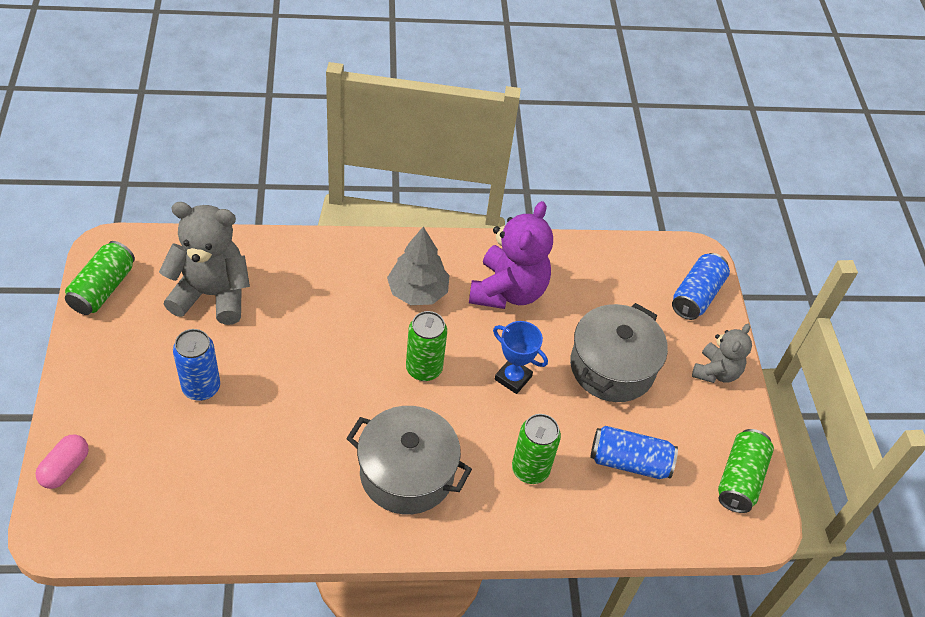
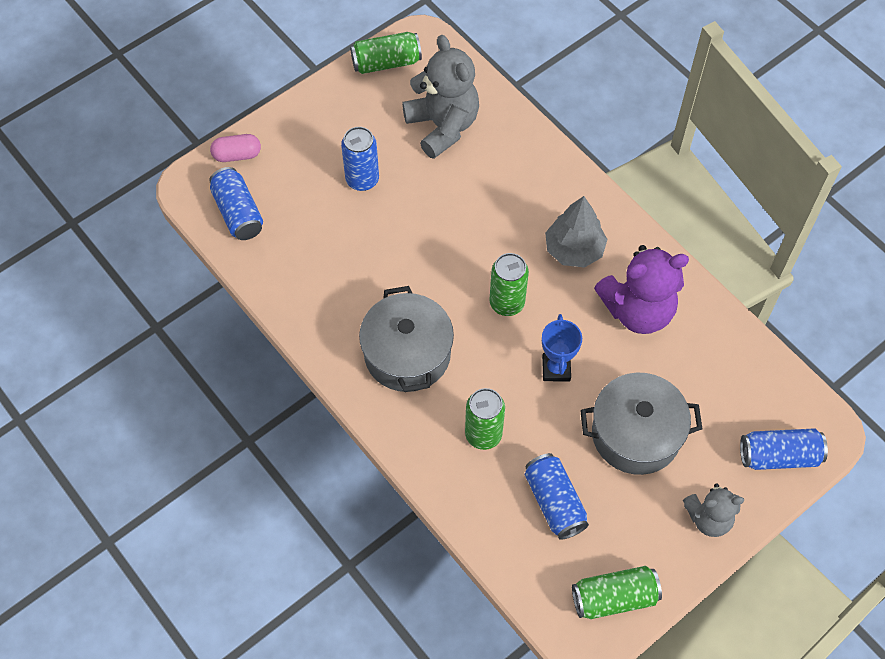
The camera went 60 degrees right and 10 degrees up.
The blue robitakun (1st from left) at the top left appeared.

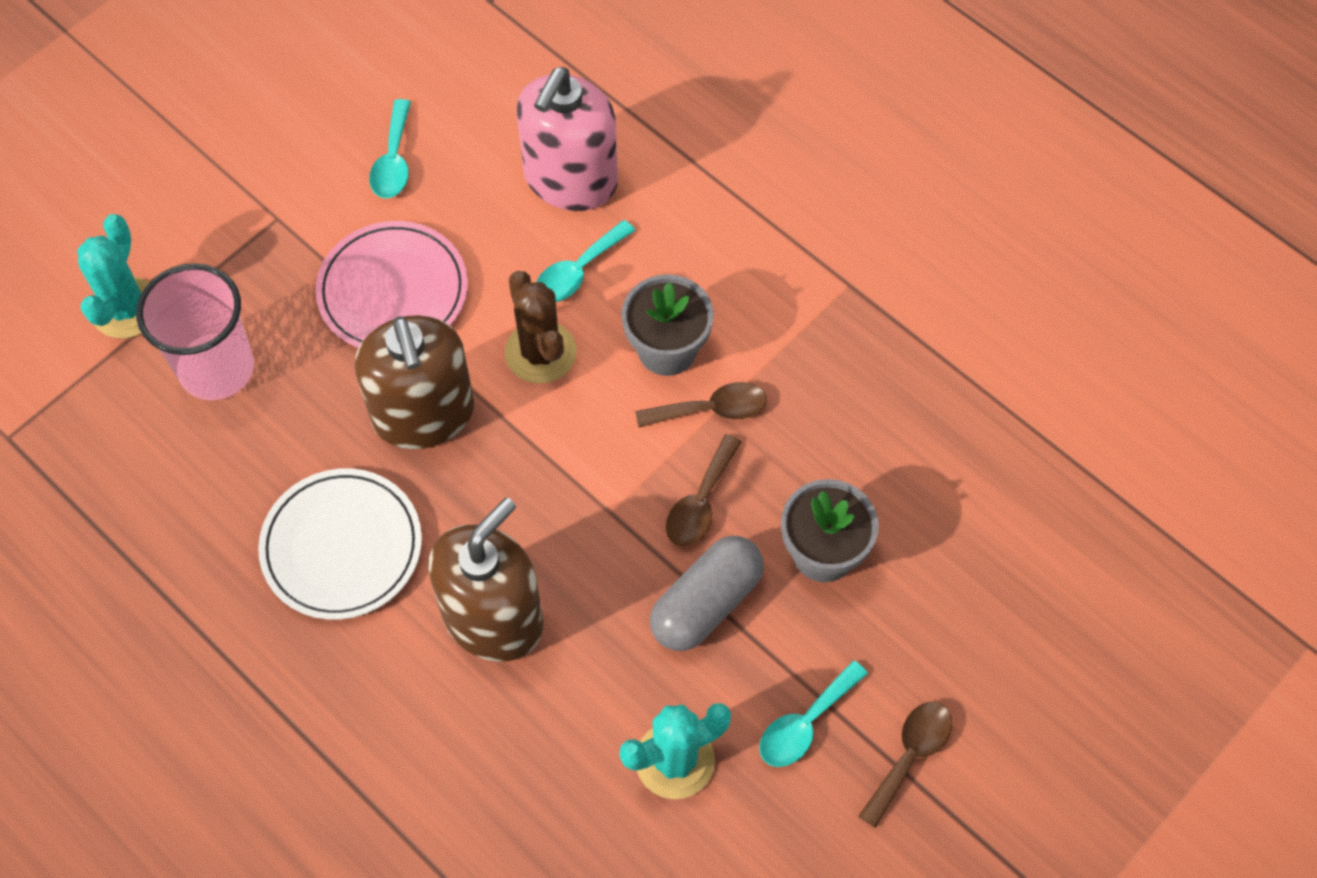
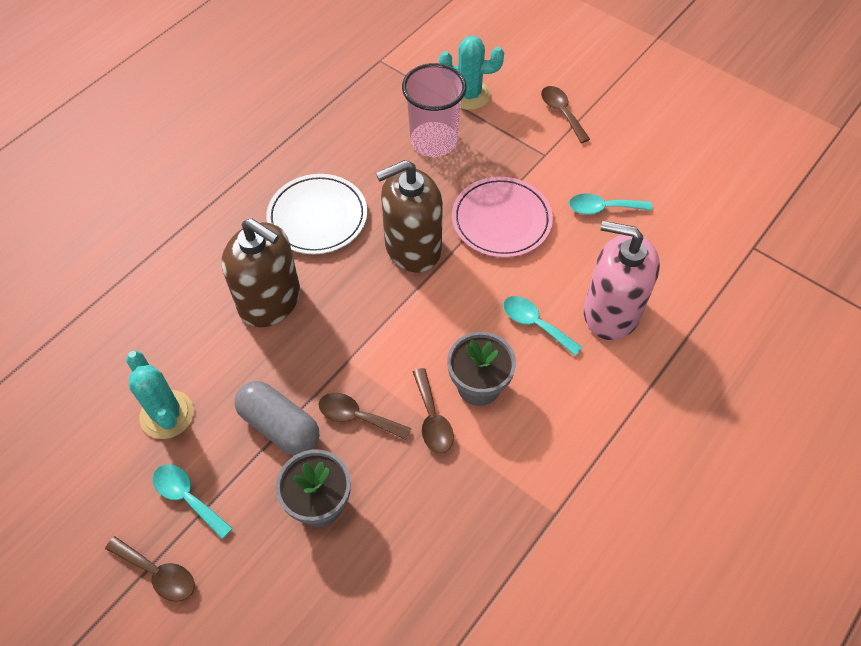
The camera went 85 degrees right and 5 degrees down.
The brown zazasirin at the centre disappeared.
The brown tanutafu (4th from left) at the top centre appeared.

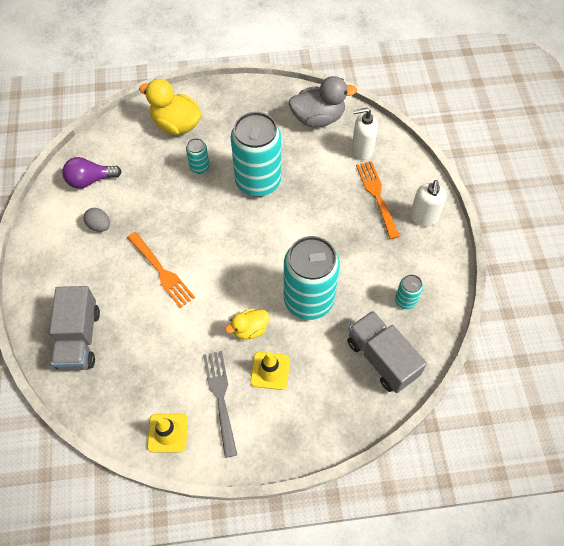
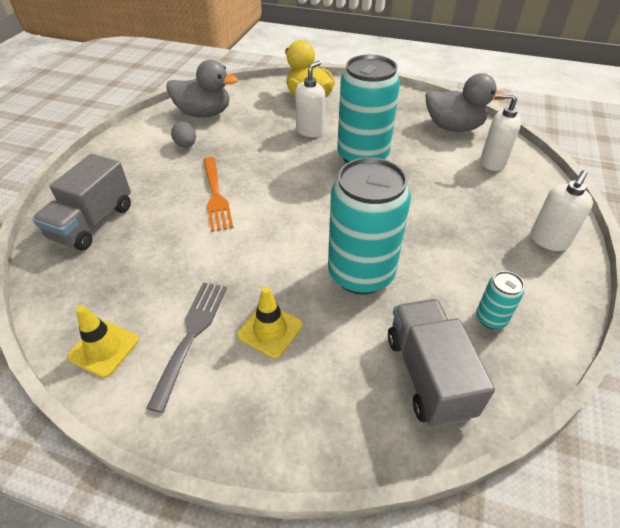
The camera went 25 degrees right and 15 degrees down.
The turquoise robitakun (1st from left) at the top centre was replaced by the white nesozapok (1st from left) at the top centre.
The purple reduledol at the top left was replaced by the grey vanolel (1st from left) at the top left.
The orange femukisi (2nd from left) at the middle right disappeared.
The yellow vanolel (2nd from left) at the centre disappeared.

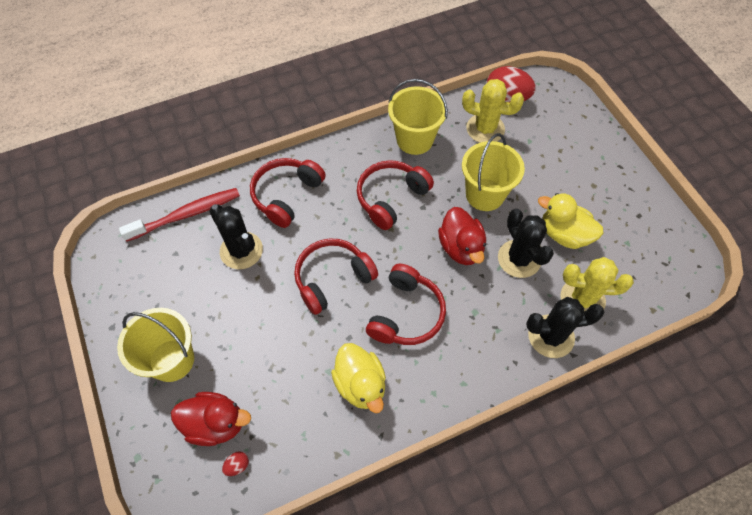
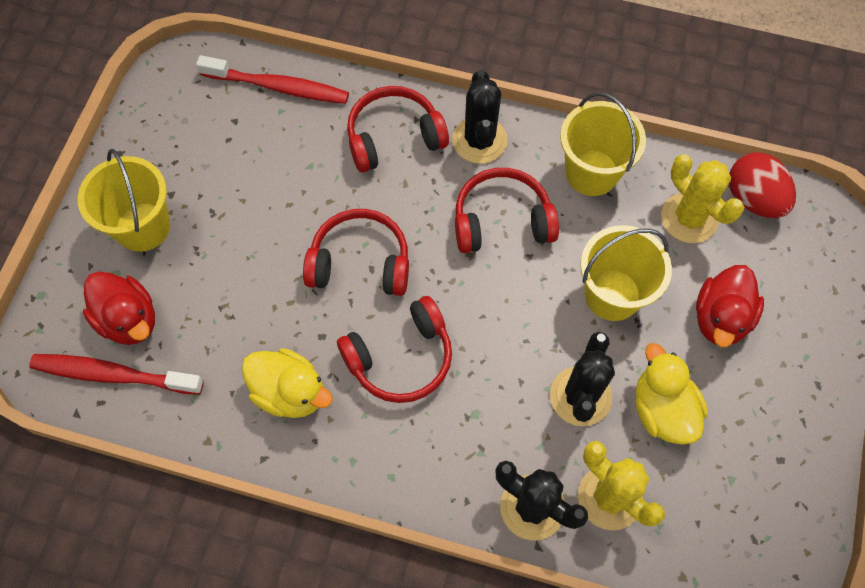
The camera went 40 degrees right and 5 degrees up.
The black zazasirin (1st from left) moved from the middle left to the top centre.
The red vanolel (2nd from left) moved from the centre to the middle right.
The yellow vanolel (1st from left) at the bottom centre turned 75 degrees counterclockwise.
The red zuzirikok (1st from left) at the bottom left was replaced by the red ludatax (1st from left) at the middle left.

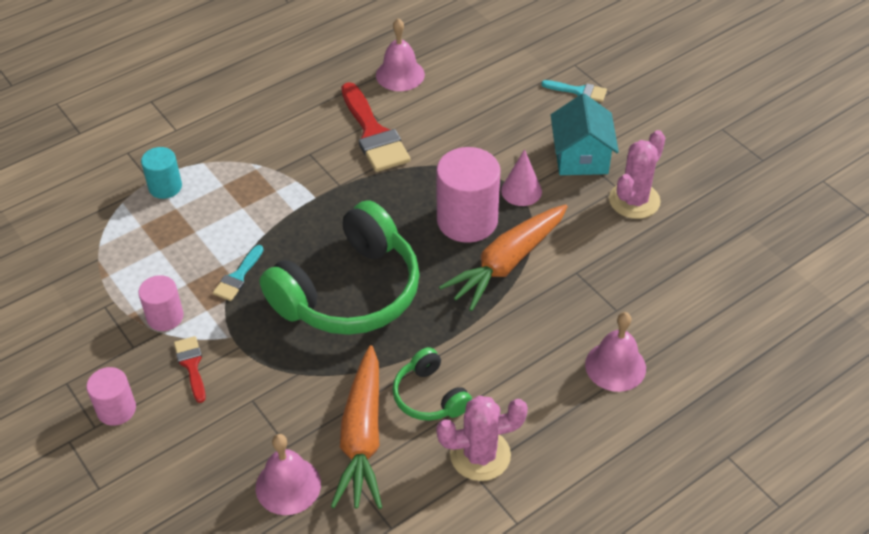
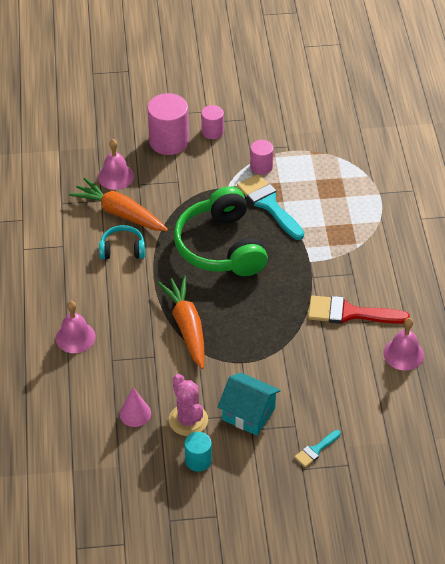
The camera went 120 degrees right and 0 degrees up.
The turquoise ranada moved from the top left to the bottom centre.
The pink ranada (3rd from left in the first image) moved from the centre to the top centre.
The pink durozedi moved from the top centre to the bottom left.
The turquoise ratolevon (1st from left) at the middle left changed to 1.94 times the size.
The red ratolevon (1st from left) at the bottom left disappeared.
The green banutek (2nd from left) at the bottom centre became the turquoise banutek at the middle left.
The pink zazasirin (1st from left) at the bottom centre disappeared.

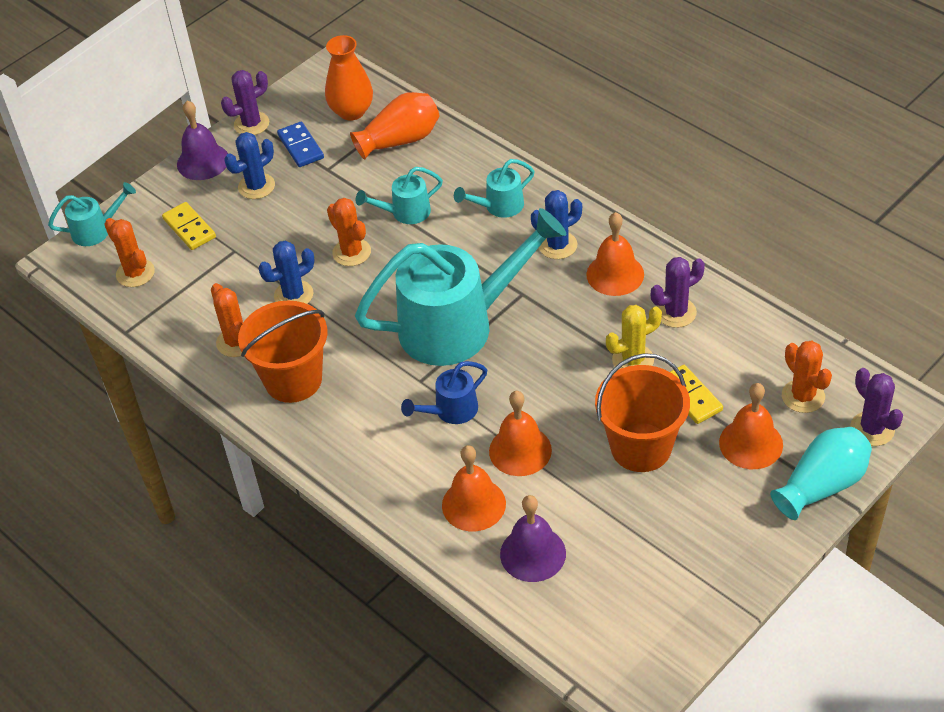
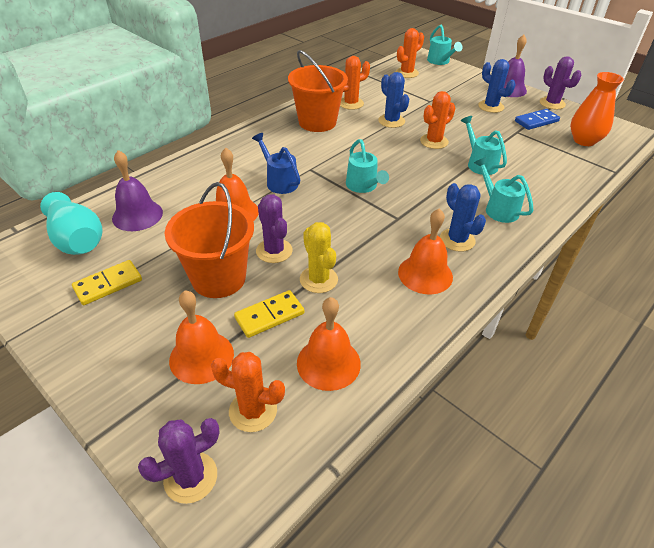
The camera went 85 degrees right and 5 degrees down.
The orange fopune (2nd from left) at the top centre disappeared.
The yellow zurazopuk (1st from left) moved from the top left to the middle left.
The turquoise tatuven (3rd from left in the first image) at the centre changed to 0.44 times the size.
The purple zazasirin (2nd from left) moved from the middle right to the centre.
The orange zazasirin (4th from left in the first image) at the middle right turned 45 degrees clockwise.
The turquoise fopune moved from the middle right to the middle left.
The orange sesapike (1st from left in the first image) moved from the bottom centre to the centre.

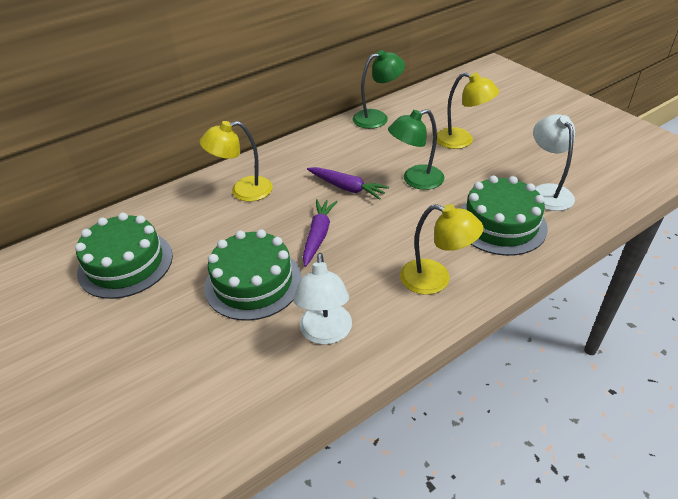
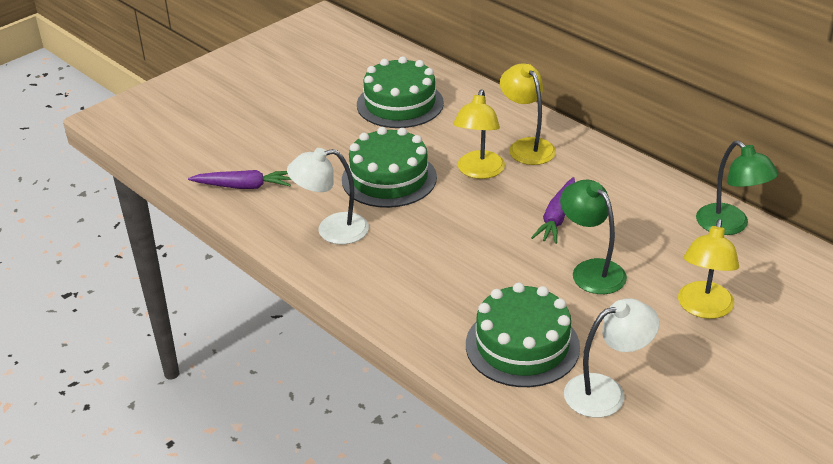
The camera went 80 degrees right and 5 degrees down.
The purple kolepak (1st from left) moved from the centre to the middle left.
The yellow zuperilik (2nd from left in the first image) moved from the centre to the top centre.

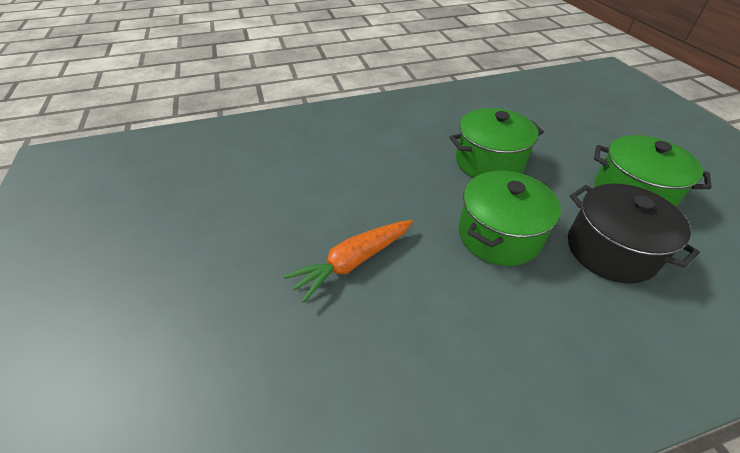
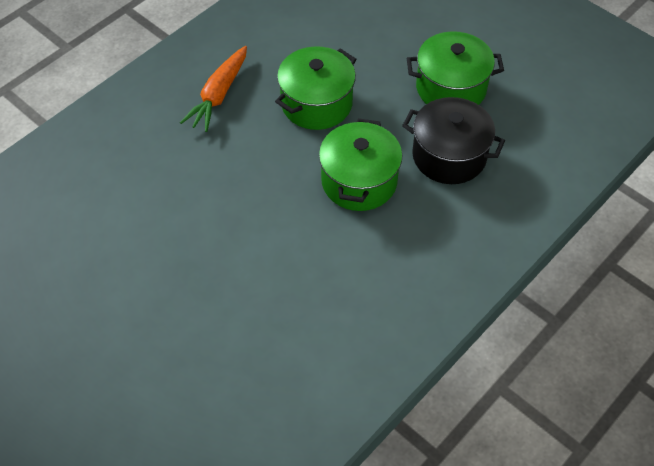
The camera went 30 degrees left and 10 degrees up.
The orange kolepak moved from the centre to the top left.

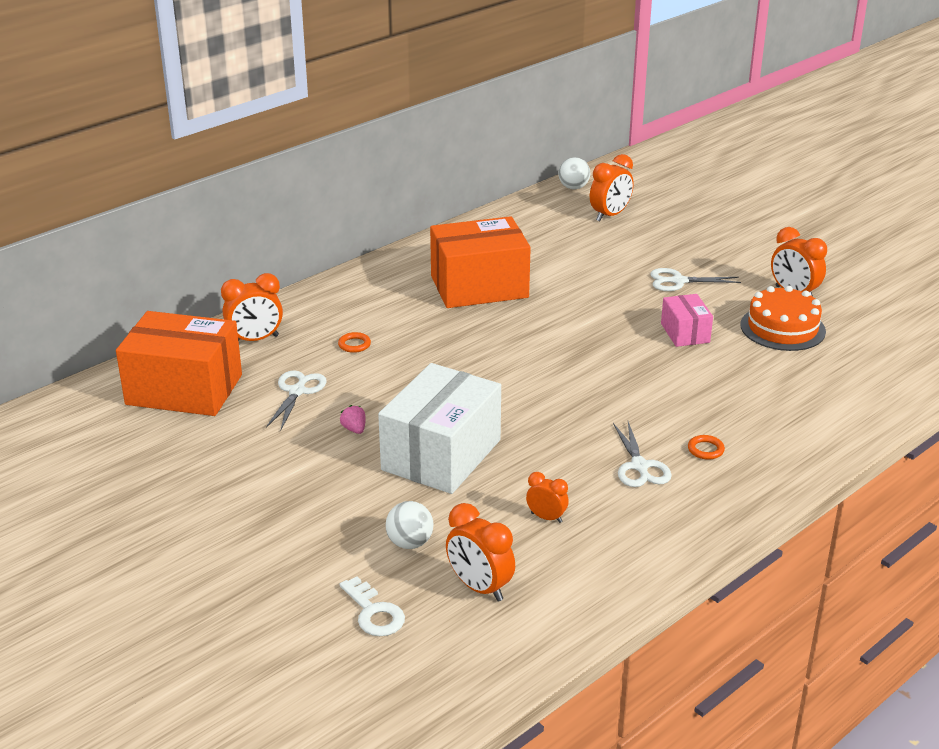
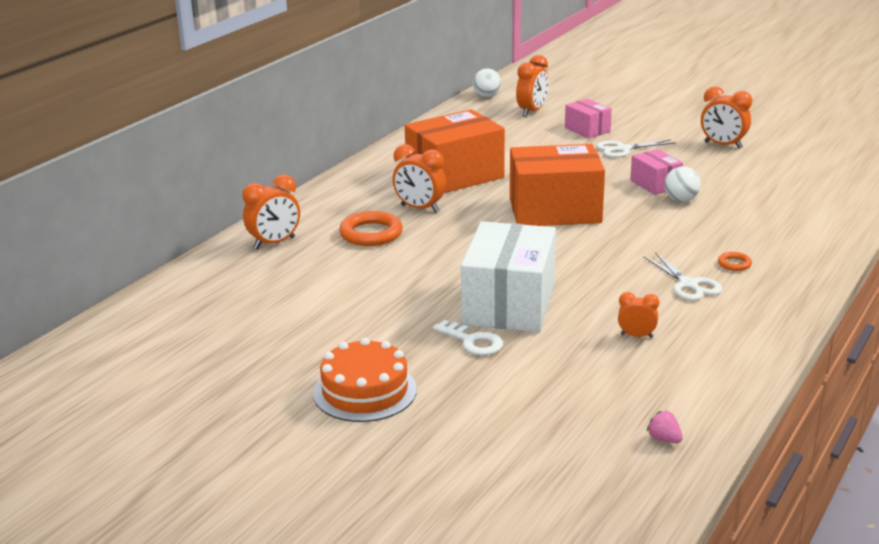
The camera went 15 degrees left and 5 degrees down.
The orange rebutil moved from the middle right to the bottom centre.
The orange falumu (1st from left in the first image) moved from the middle left to the centre.
The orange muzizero (1st from left) at the centre changed to 2.03 times the size.
The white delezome (1st from left) at the middle left disappeared.
The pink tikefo moved from the centre to the bottom right.
The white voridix (1st from left in the first image) moved from the bottom centre to the middle right.
The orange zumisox (2nd from left) moved from the bottom centre to the top centre.
The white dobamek moved from the bottom centre to the centre.
The pink falumu (1st from left) at the top right appeared.

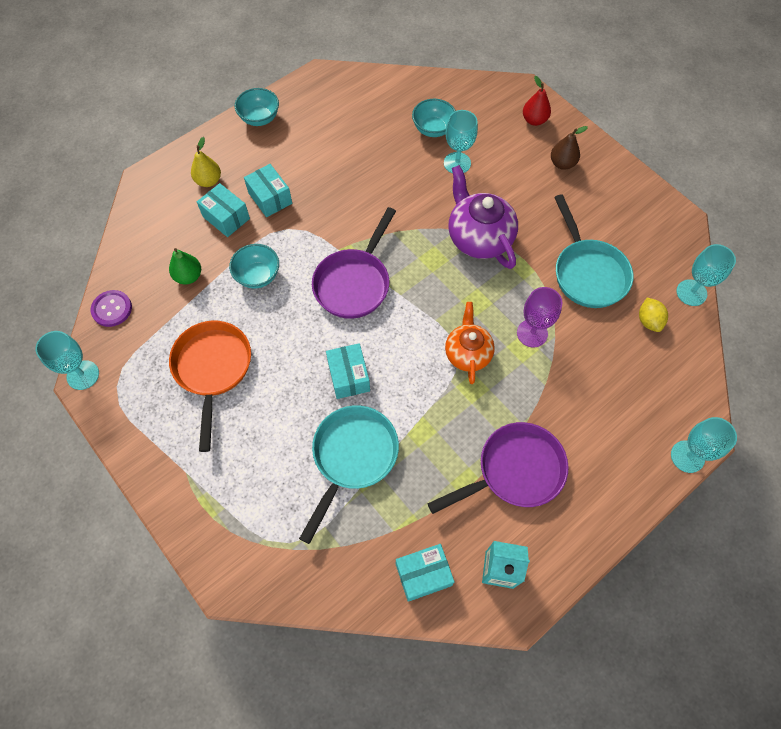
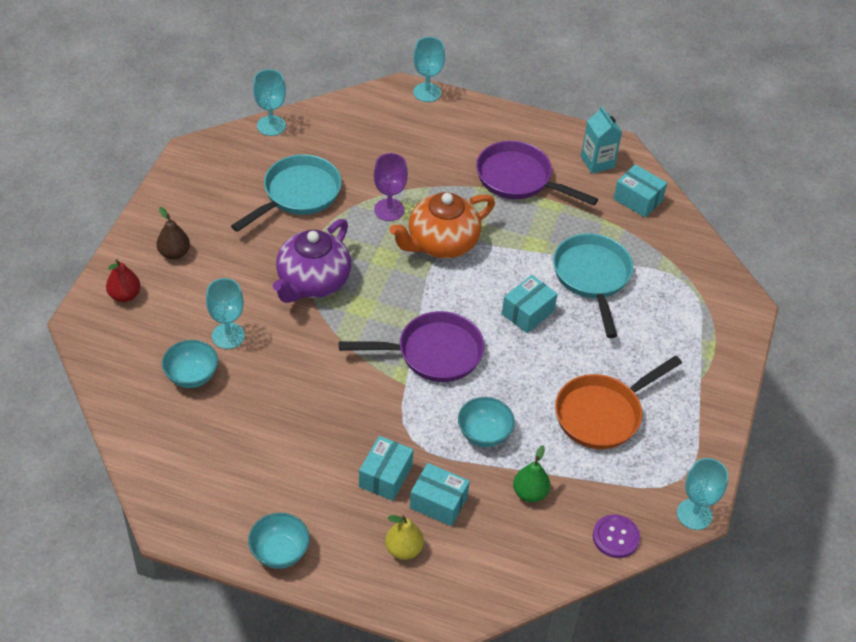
The camera went 125 degrees left and 15 degrees down.
The turquoise falumu (1st from left in the first image) at the top left turned 75 degrees counterclockwise.
The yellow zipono at the middle right disappeared.
The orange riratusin at the centre changed to 1.52 times the size.
The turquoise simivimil (1st from left in the first image) at the centre turned 90 degrees clockwise.

